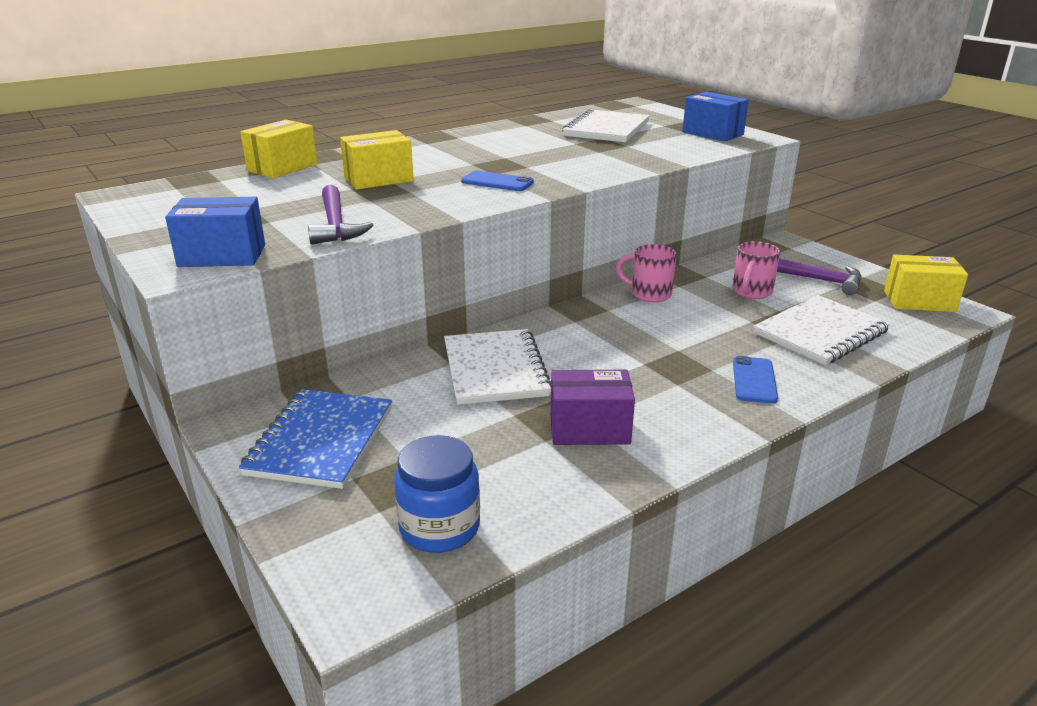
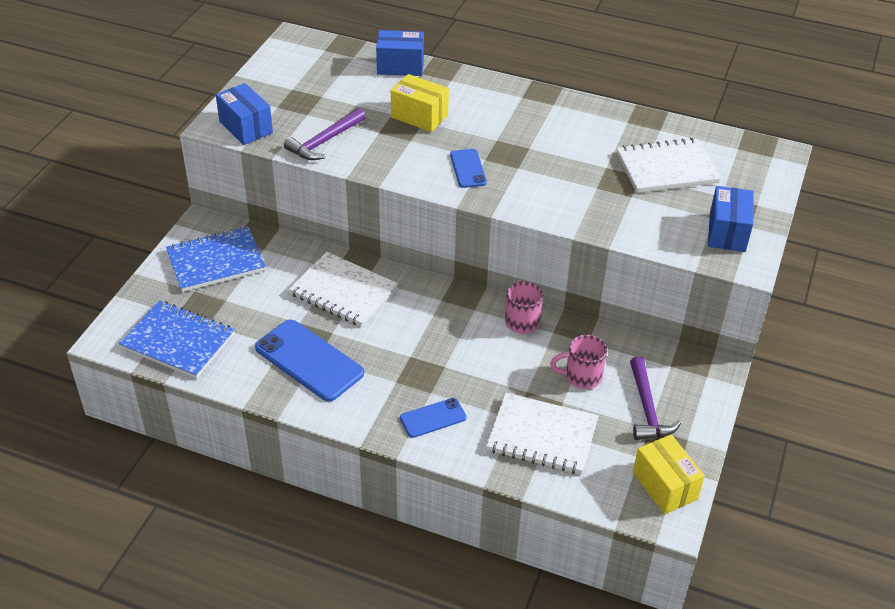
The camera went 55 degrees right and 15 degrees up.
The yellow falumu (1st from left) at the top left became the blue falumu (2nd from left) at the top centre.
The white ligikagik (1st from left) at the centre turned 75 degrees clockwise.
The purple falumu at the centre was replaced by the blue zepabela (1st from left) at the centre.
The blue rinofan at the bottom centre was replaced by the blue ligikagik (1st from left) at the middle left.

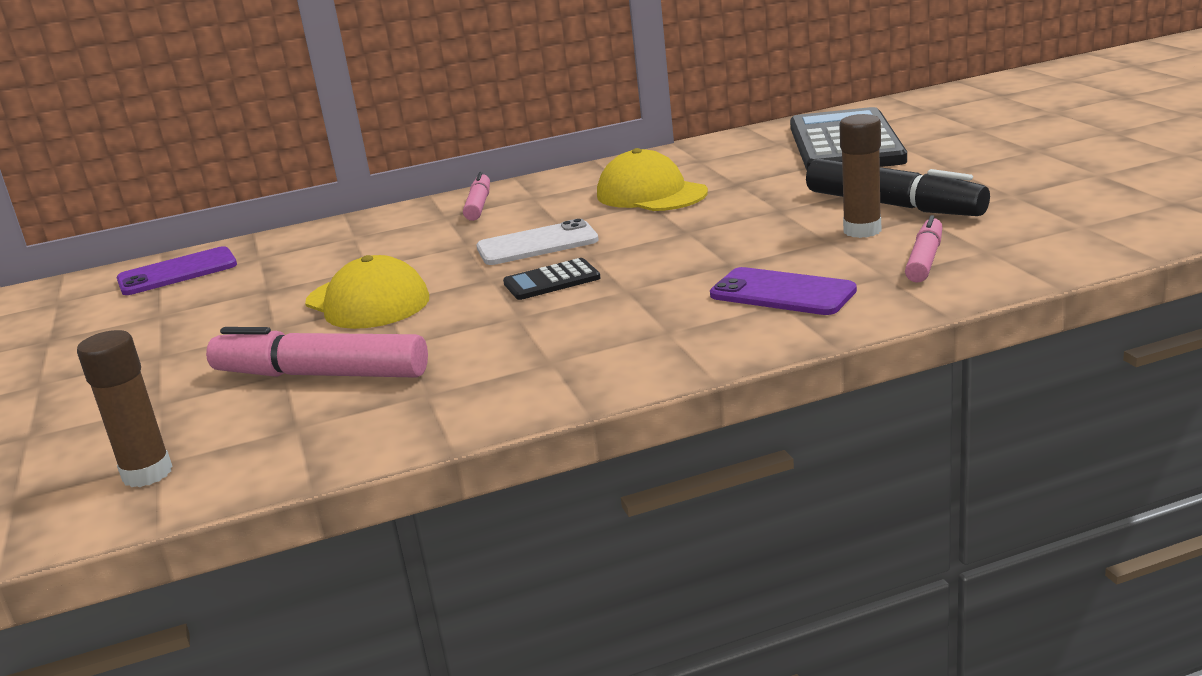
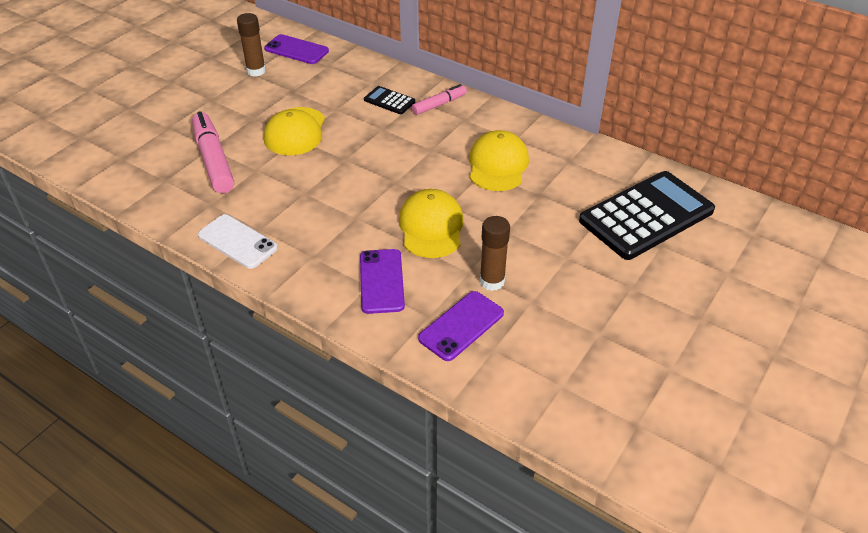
The camera went 50 degrees right and 20 degrees up.
The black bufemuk at the top right disappeared.
The pink bufemuk (3rd from left) at the middle right was replaced by the purple zepabela (3rd from left) at the centre.
The white zepabela moved from the centre to the middle left.
The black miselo (1st from left) moved from the centre to the top centre.
The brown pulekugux (1st from left) moved from the middle left to the top left.
The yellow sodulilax (2nd from left) at the centre appeared.

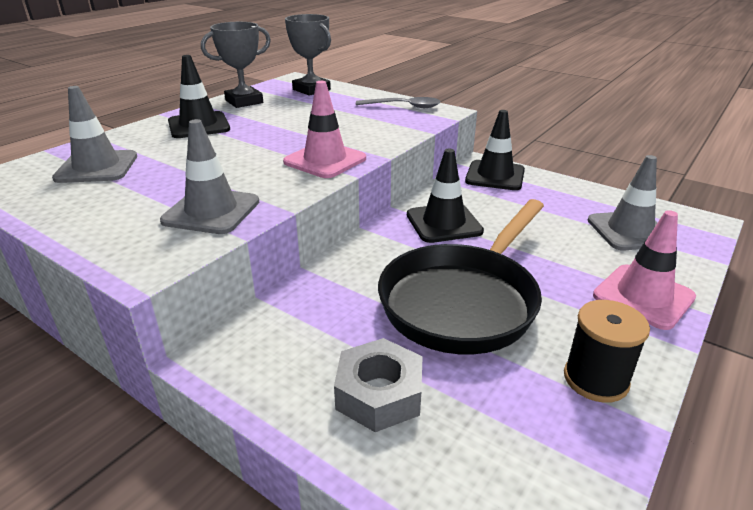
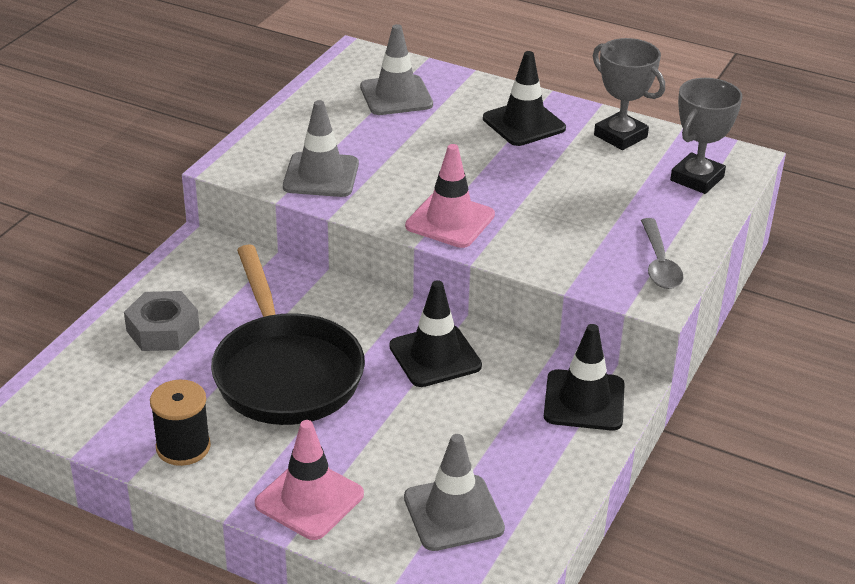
The camera went 80 degrees right and 5 degrees up.
The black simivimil at the centre turned 135 degrees counterclockwise.

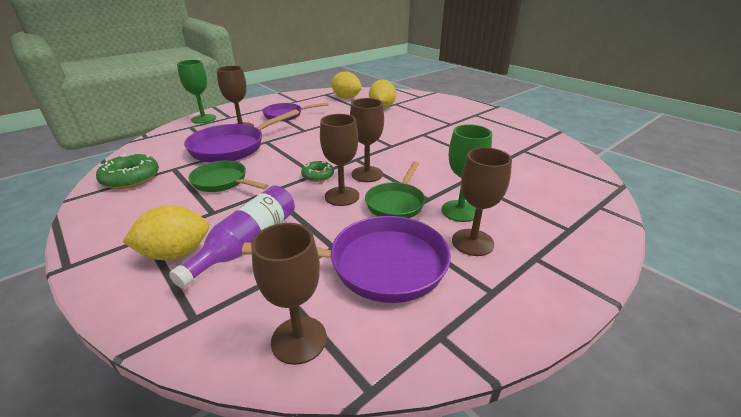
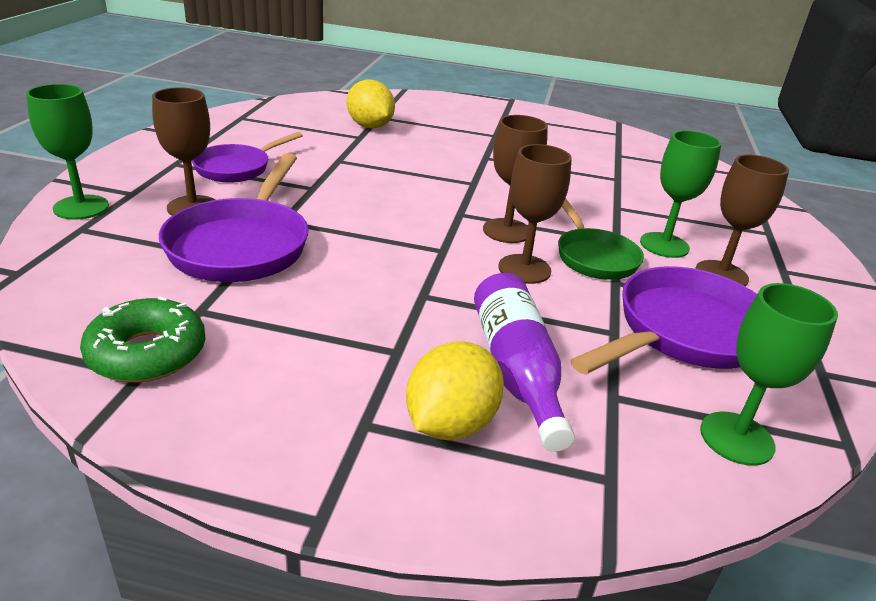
The camera went 40 degrees left and 0 degrees up.
The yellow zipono (2nd from left) at the top centre disappeared.
The green simivimil (1st from left) at the middle left disappeared.
The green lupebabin (2nd from left) at the centre disappeared.
The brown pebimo (2nd from left) at the bottom centre became the green pebimo (3rd from left) at the middle right.

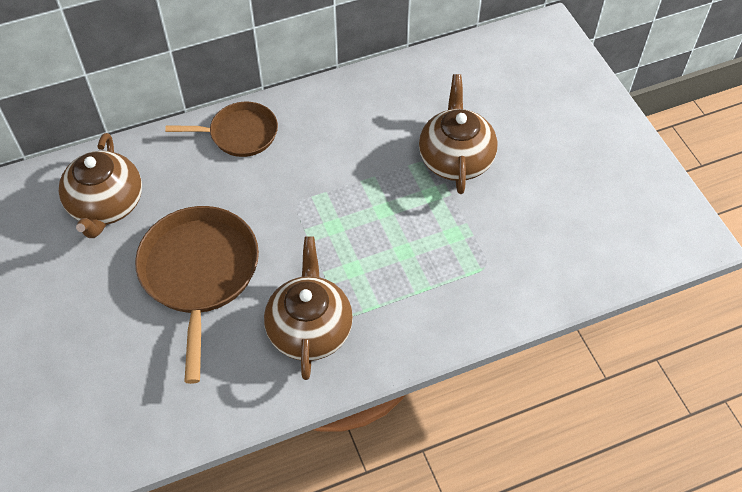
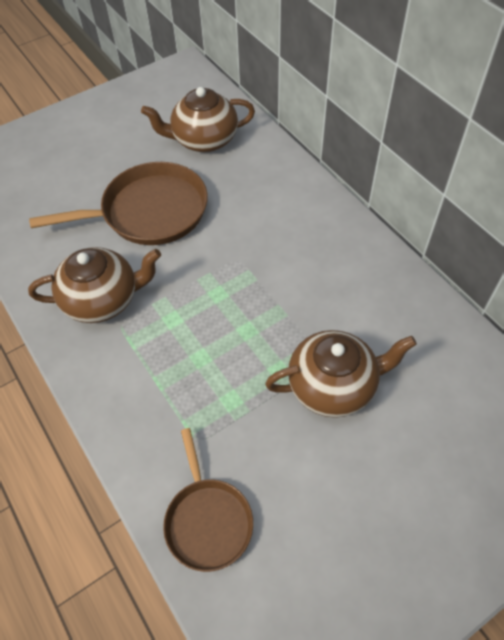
The camera went 80 degrees right and 0 degrees up.
The brown simivimil (2nd from left) moved from the top left to the bottom centre.

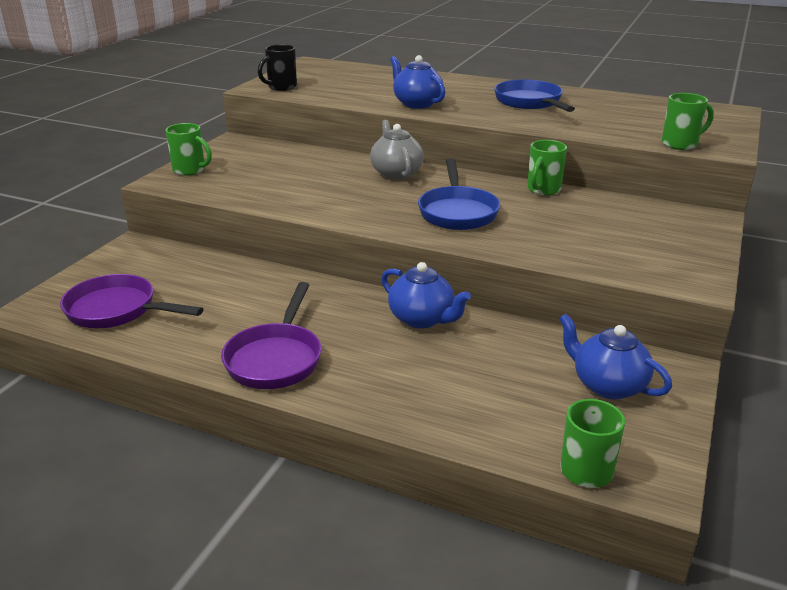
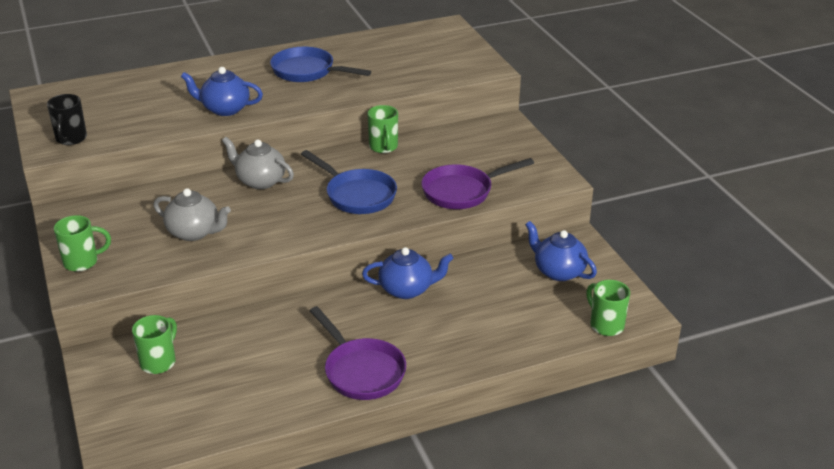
The camera went 45 degrees left and 5 degrees up.
The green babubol (4th from left in the first image) moved from the top right to the bottom left.
The purple simivimil (1st from left in the first image) moved from the middle left to the centre.
The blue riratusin (3rd from left) at the middle right turned 45 degrees clockwise.
The grey riratusin (1st from left) at the middle left appeared.

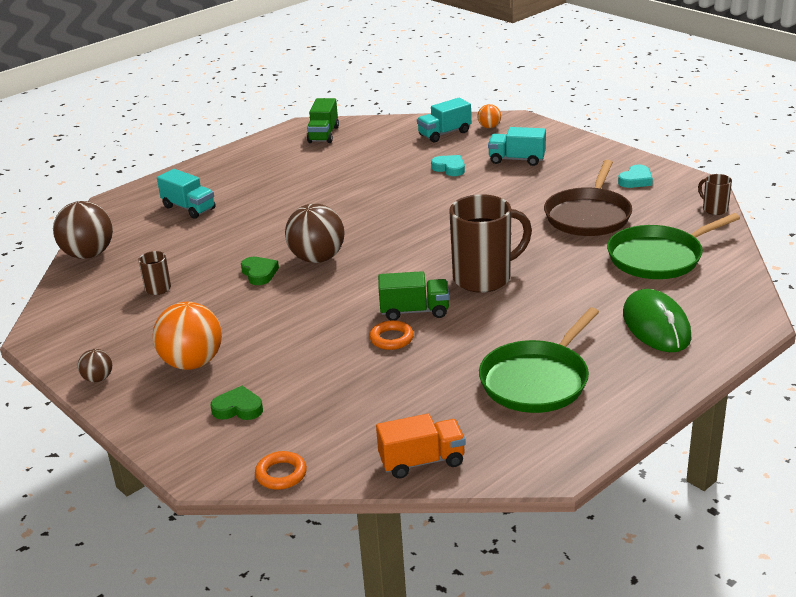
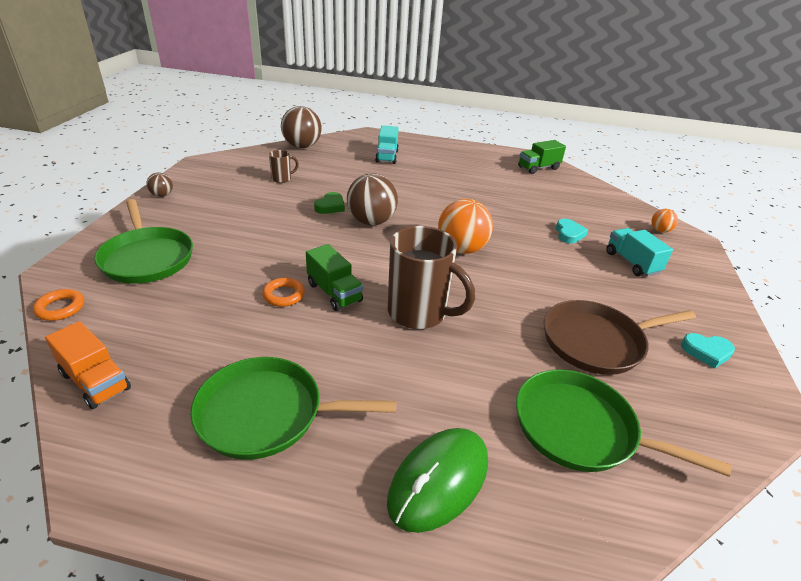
The camera went 50 degrees right and 5 degrees up.
The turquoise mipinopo (2nd from left) at the top centre disappeared.
The brown babubol (3rd from left) at the top right disappeared.
The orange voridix (1st from left) moved from the middle left to the centre.
The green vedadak (1st from left) at the bottom left was replaced by the green simivimil (1st from left) at the middle left.

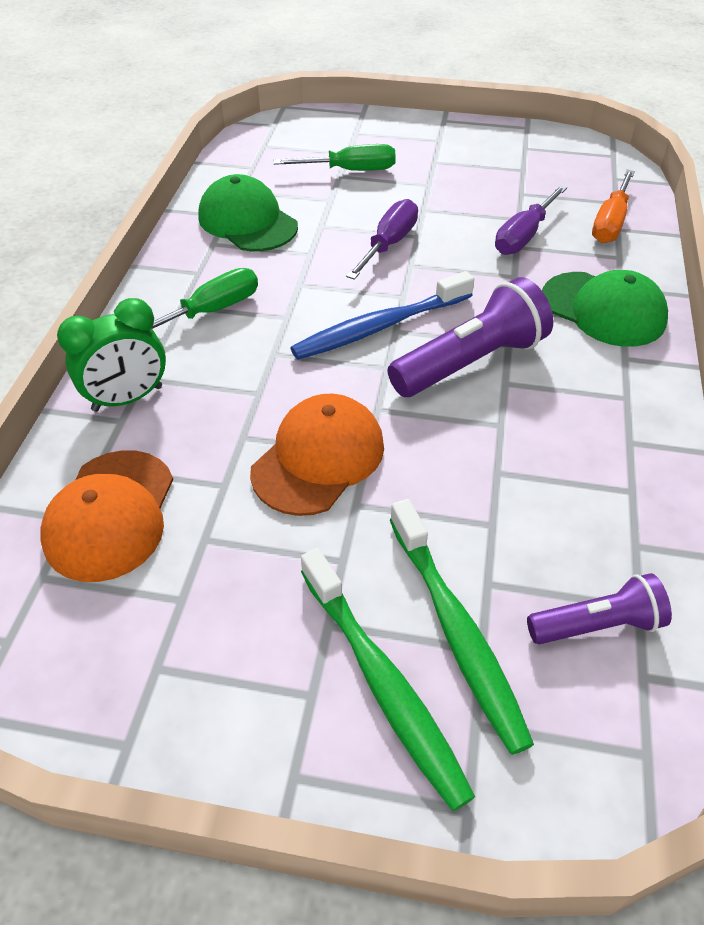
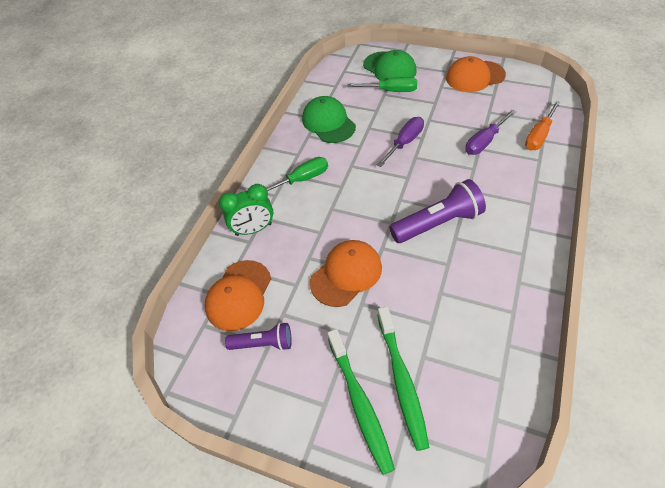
The camera went 15 degrees right and 5 degrees up.
The green sodulilax (2nd from left) moved from the top right to the top centre.
The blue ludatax at the centre disappeared.
The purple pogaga (2nd from left in the first image) moved from the middle right to the bottom centre.
The orange sodulilax (3rd from left) at the top right appeared.

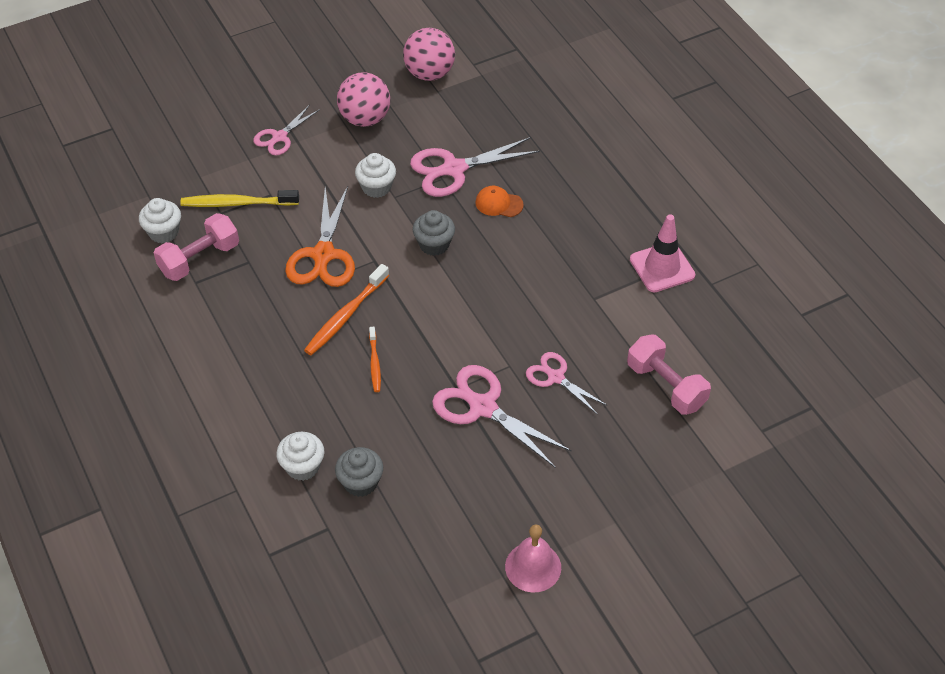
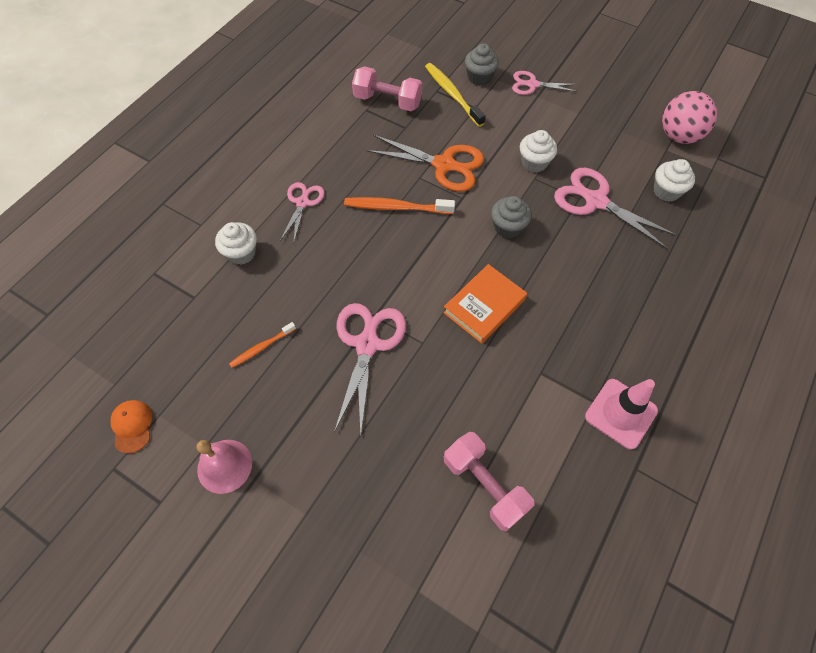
The camera went 60 degrees right and 10 degrees up.
The pink voridix (1st from left) at the top centre disappeared.
The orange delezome at the centre turned 135 degrees counterclockwise.
The orange sodulilax moved from the top centre to the middle left.
The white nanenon (1st from left in the first image) moved from the top left to the top right.
The orange ludatax (2nd from left in the first image) moved from the centre to the middle left.
The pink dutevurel (2nd from left) at the middle right turned 60 degrees counterclockwise.
The pink delezome (4th from left in the first image) moved from the centre to the top centre.
The grey nanenon (1st from left) moved from the bottom centre to the top centre.
The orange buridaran at the centre appeared.

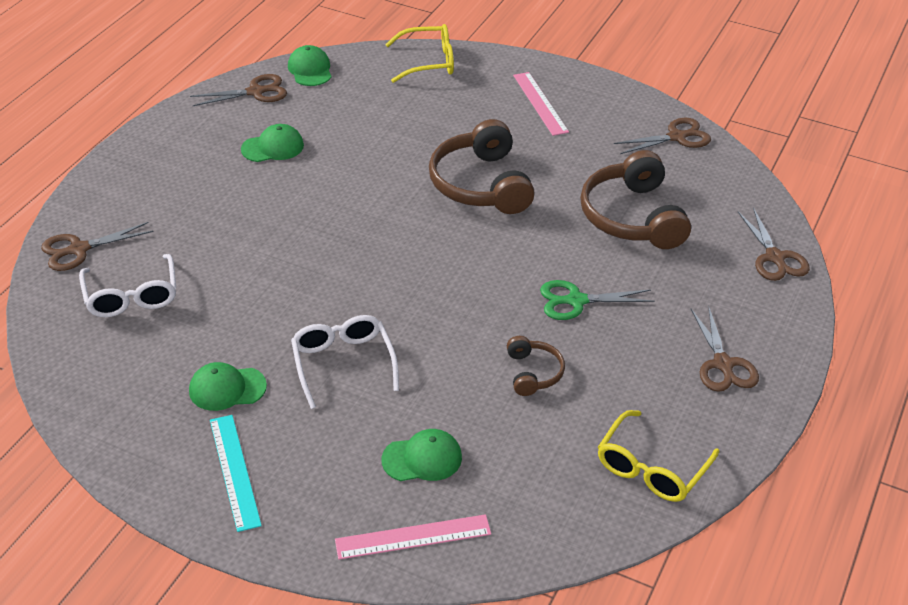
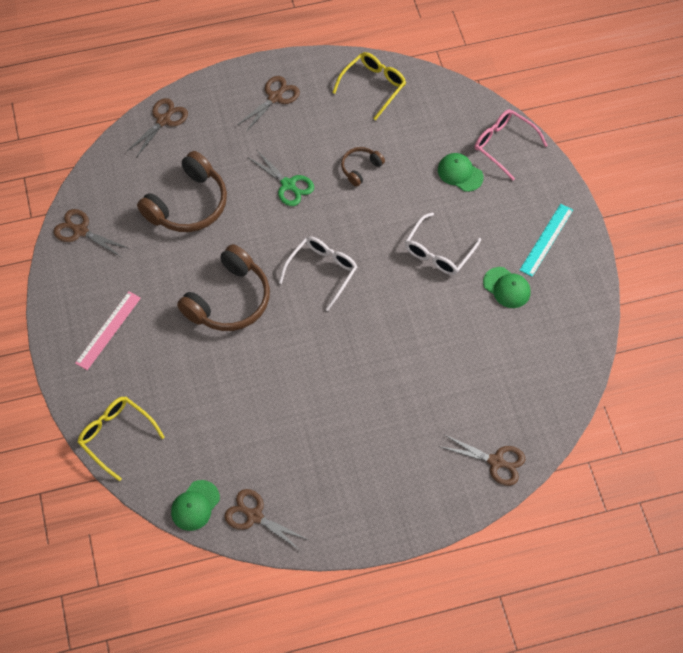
The camera went 130 degrees left and 20 degrees up.
The green sodulilax (2nd from left) at the top left disappeared.
The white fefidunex (1st from left) moved from the middle left to the centre.
The yellow fefidunex (2nd from left) at the bottom right turned 45 degrees counterclockwise.
The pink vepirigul (1st from left) at the bottom centre was replaced by the pink fefidunex at the top right.

